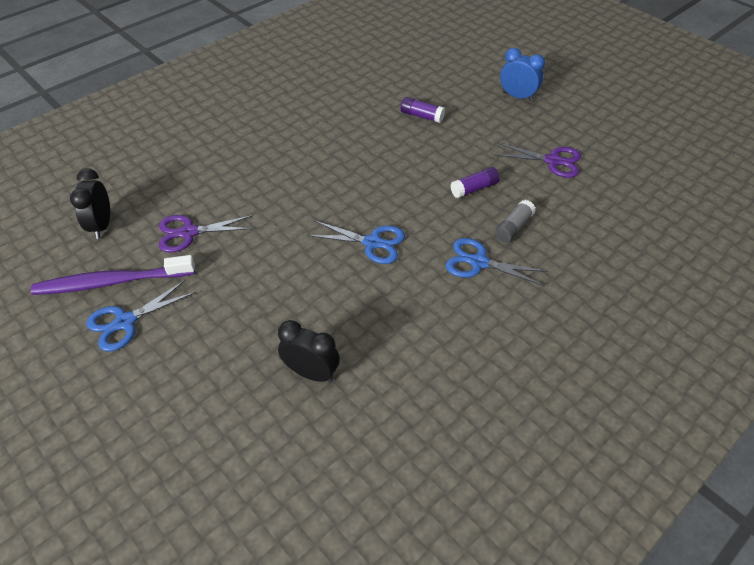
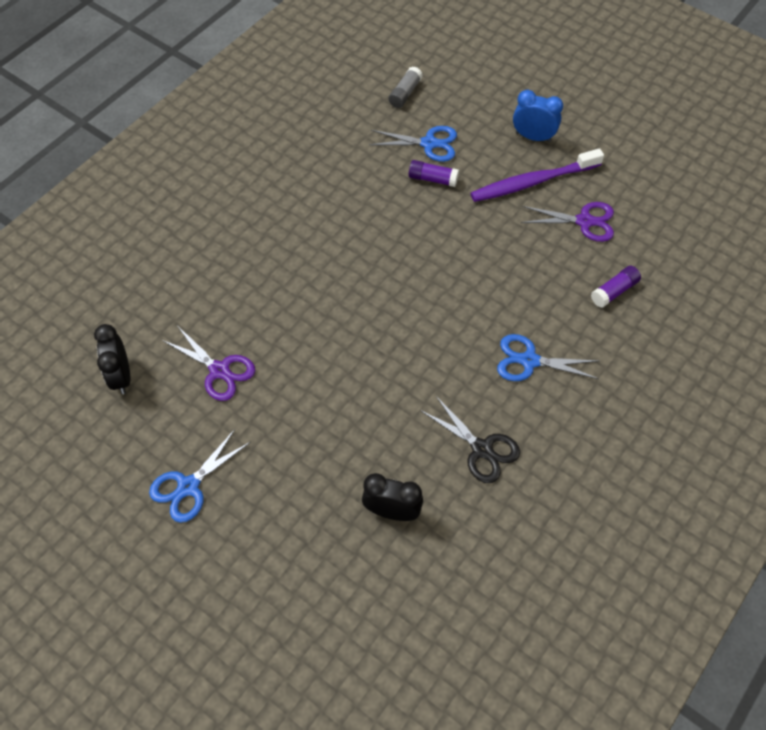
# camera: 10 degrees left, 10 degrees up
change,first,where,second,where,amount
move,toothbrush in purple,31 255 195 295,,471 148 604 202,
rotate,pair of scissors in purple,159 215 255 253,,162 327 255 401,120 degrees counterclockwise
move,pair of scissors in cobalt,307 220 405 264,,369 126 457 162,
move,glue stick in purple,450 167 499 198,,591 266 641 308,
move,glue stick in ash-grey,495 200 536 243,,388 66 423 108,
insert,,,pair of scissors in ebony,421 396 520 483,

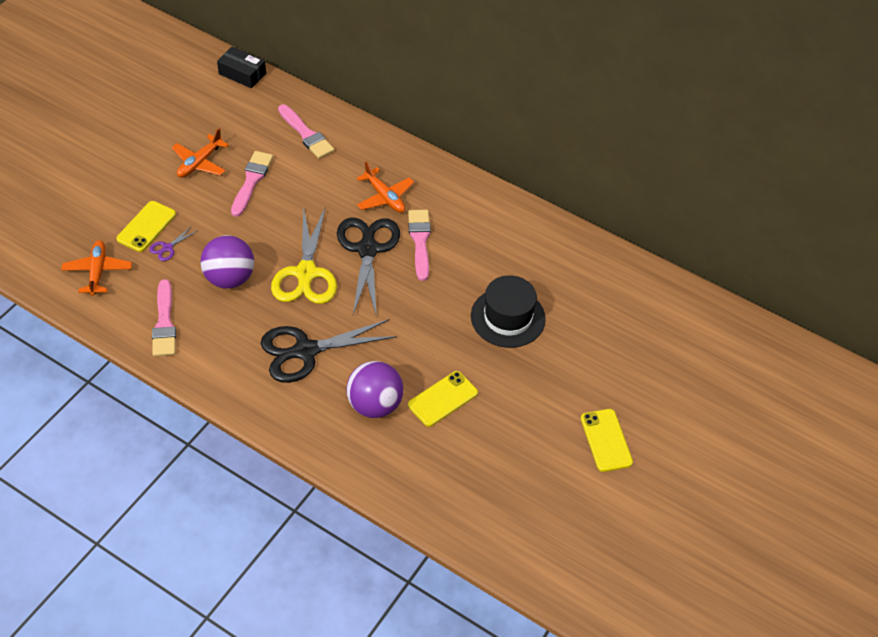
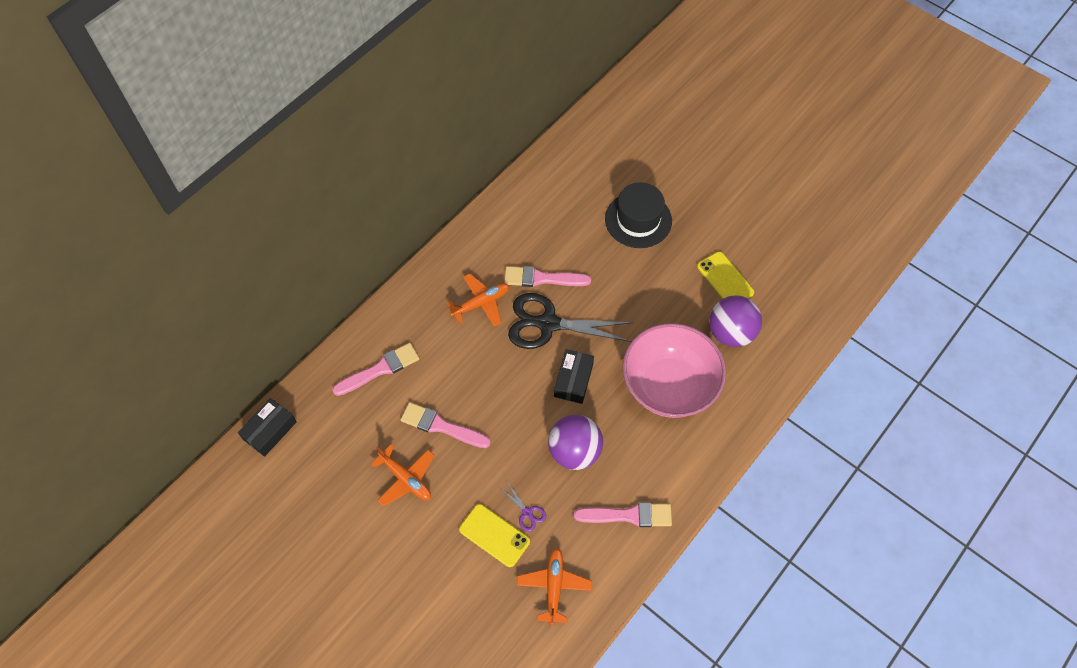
# camera: 80 degrees left, 10 degrees up
change,first,where,second,where,amount
rotate,toy plane in orange,61 240 132 296,,517 547 592 625,90 degrees clockwise
replace,pair of scissors in ebony,261 319 397 383,bowl in rose-pink,622 323 726 418,
replace,pair of scissors in bright yellow,271 206 337 304,box in ebony,554 349 594 404,
delete,phone in bright yellow,581 409 633 472,,,

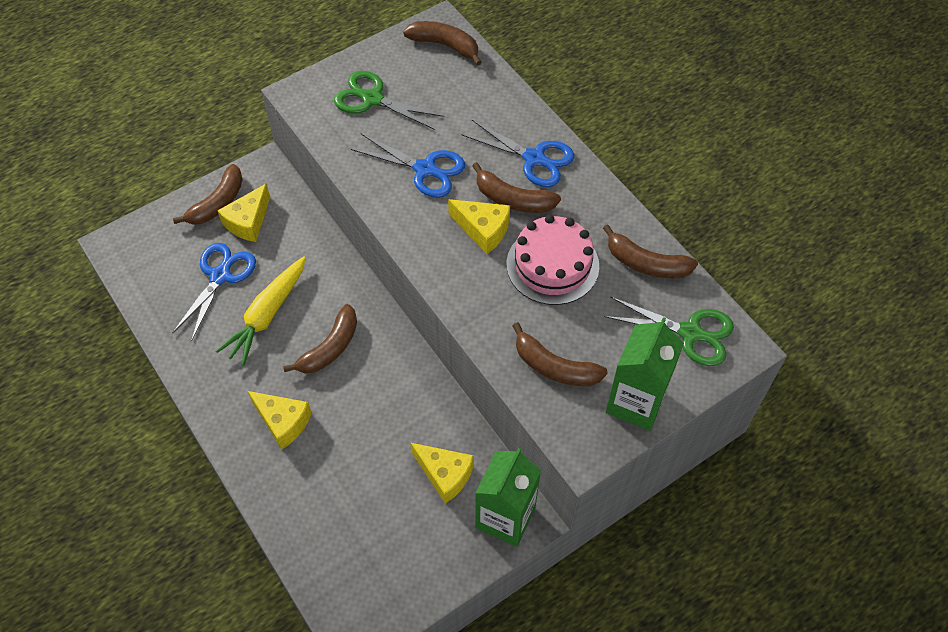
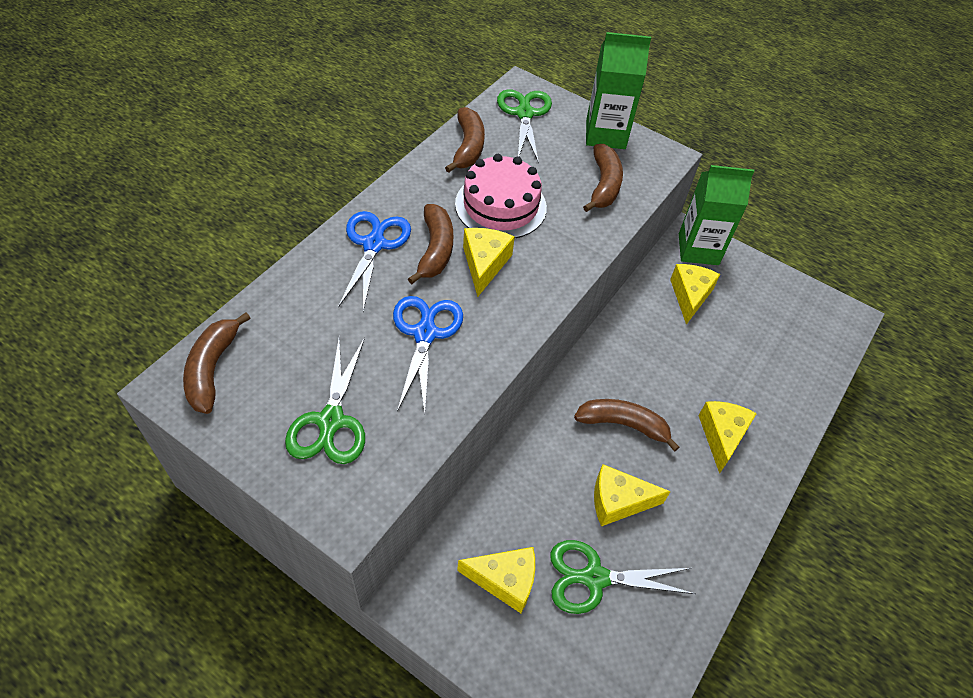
# camera: 115 degrees left, 5 degrees down
change,first,where,second,where,amount
recolor,pair of scissors in cobalt,172 243 256 341,pair of scissors in emerald,550 540 696 614,
delete,toy banana in brown,173 164 243 225,,,
replace,root vegetable in bright yellow,216 256 306 366,cheese in bright yellow,594 464 671 526,

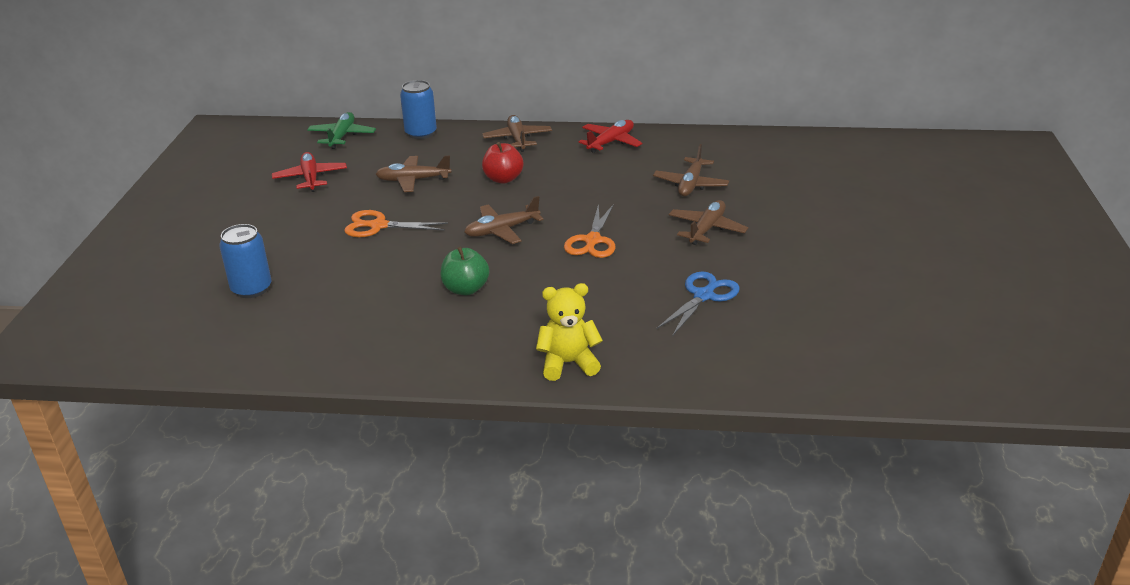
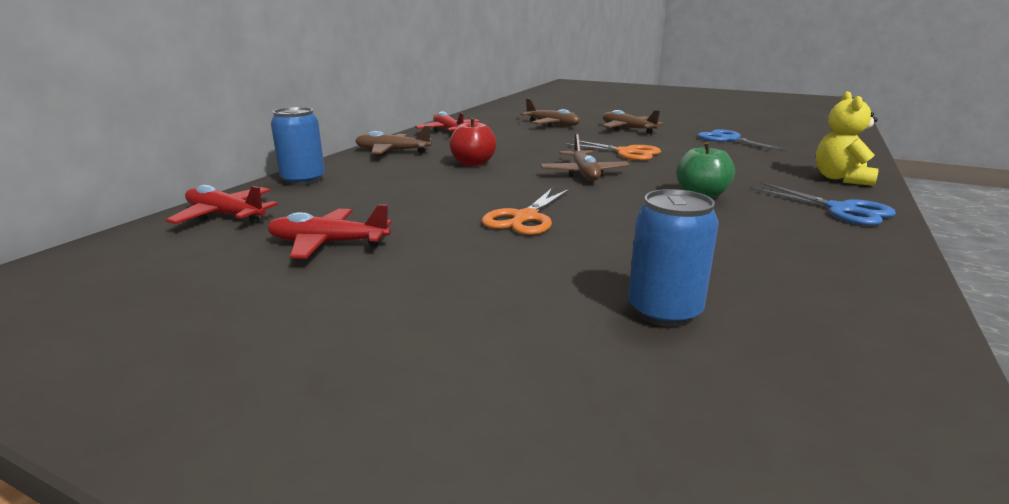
# camera: 70 degrees left, 10 degrees down
change,first,where,second,where,amount
recolor,toy plane in emerald,307 112 376 149,toy plane in scarlet,166 185 278 224,
delete,toy plane in brown,376 155 452 192,,,
insert,,,pair of scissors in cobalt,750 182 896 226,

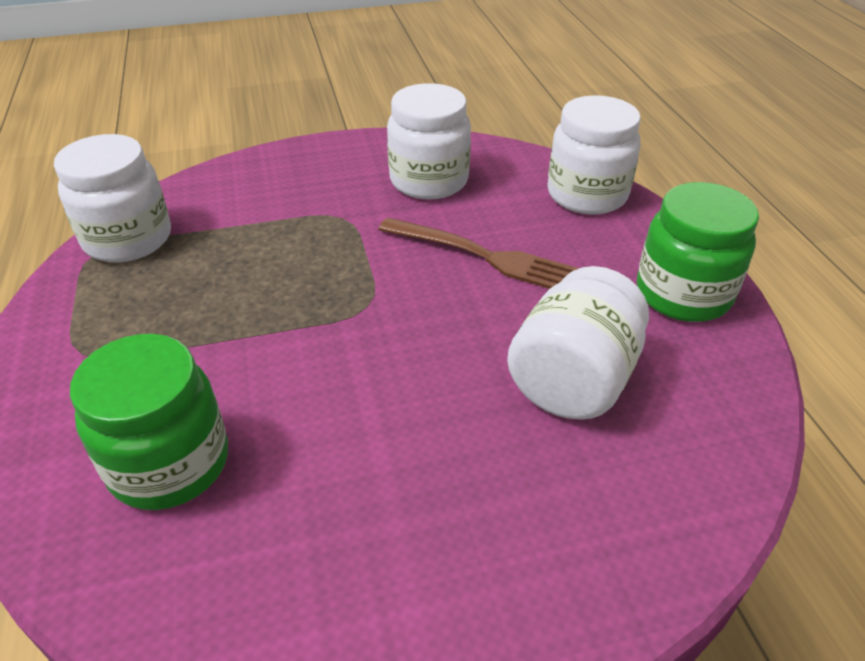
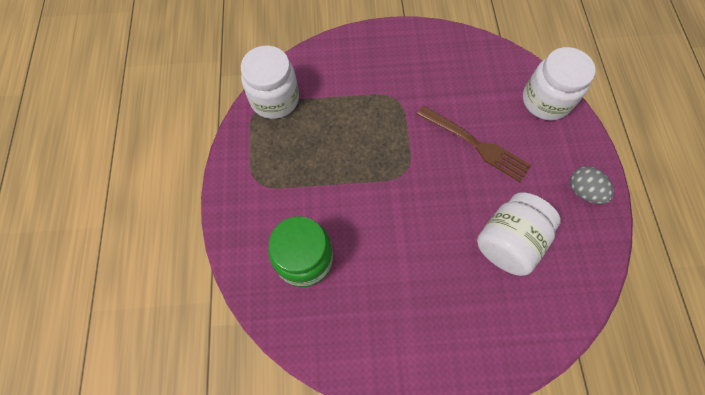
# camera: 10 degrees right, 25 degrees up
change,first,where,second,where,amount
delete,preserve jar in white,387 83 471 200,,,
replace,preserve jar in emerald,637 182 759 322,egg in ash-grey,570 166 614 204,

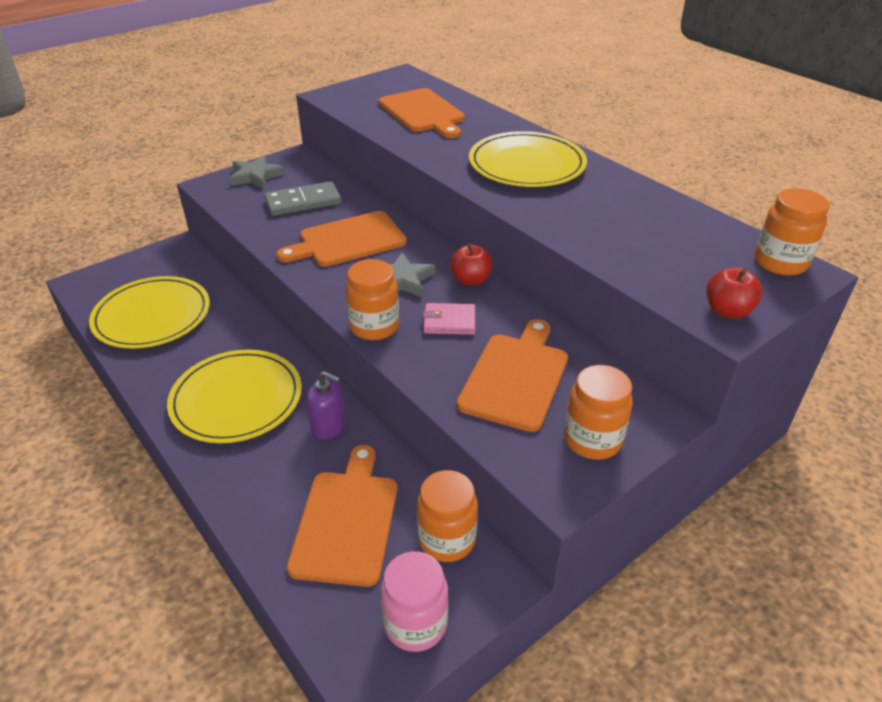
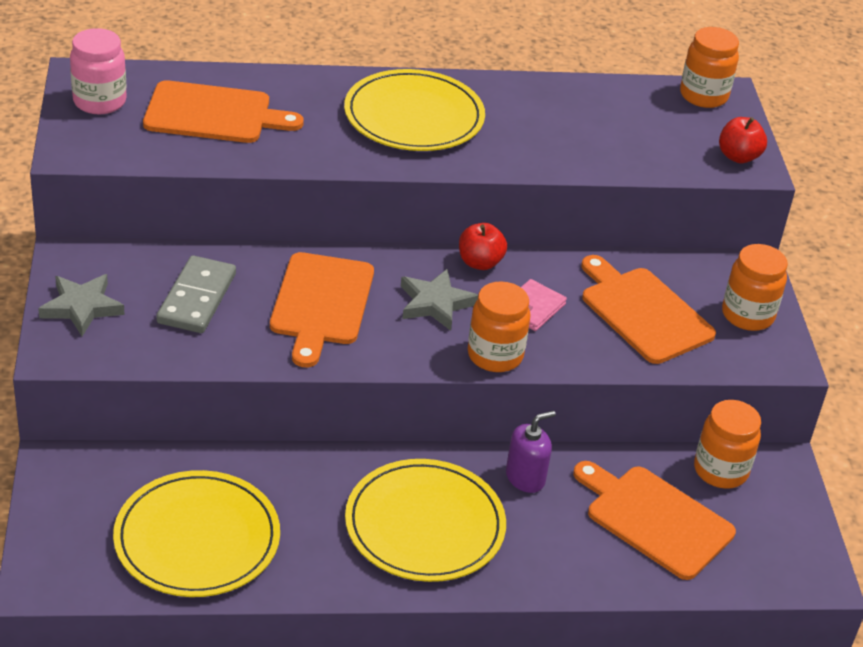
# camera: 60 degrees left, 0 degrees up
change,first,where,second,where,amount
move,preserve jar in rose-pink,380 551 449 652,,70 28 127 114,

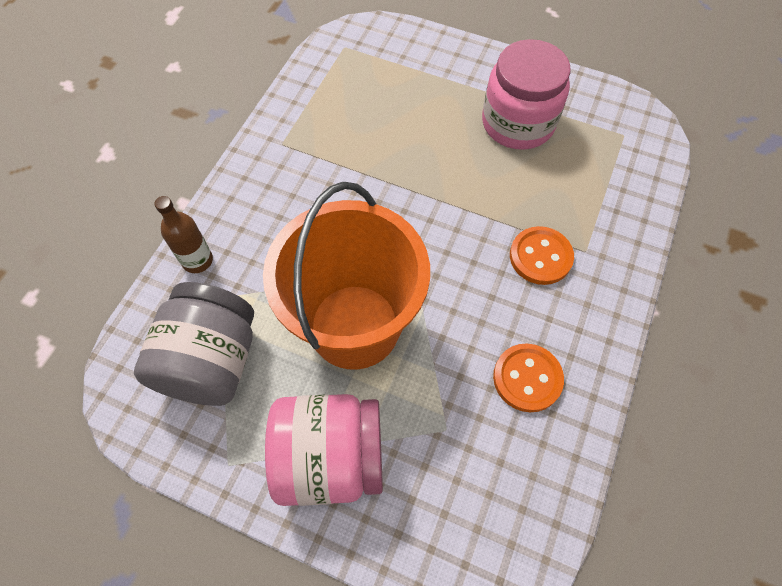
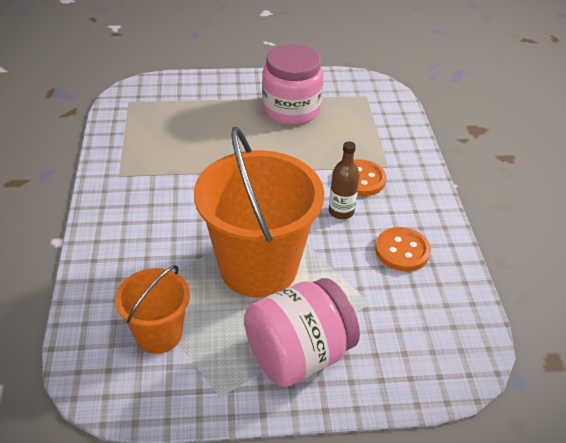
# camera: 30 degrees left, 20 degrees down
change,first,where,second,where,amount
replace,preserve jar in ash-grey,134 282 254 406,bucket in orange,115 265 190 354,
move,drink bottle in brown,154 196 213 273,,329 141 360 219,

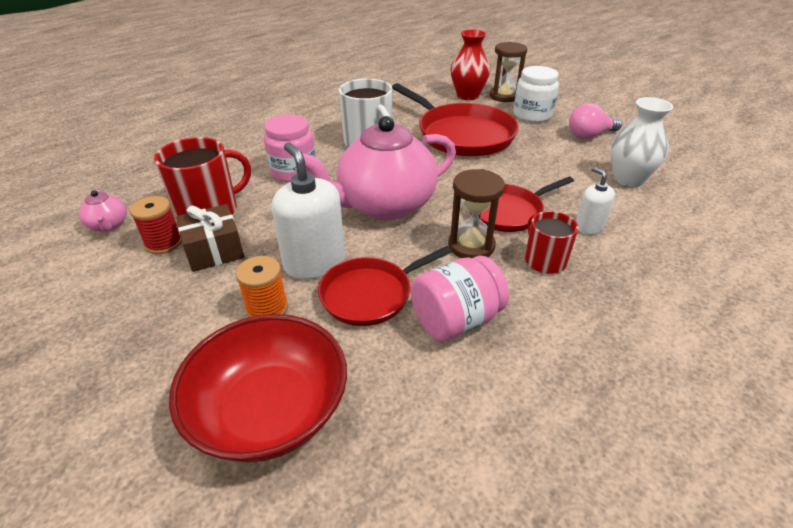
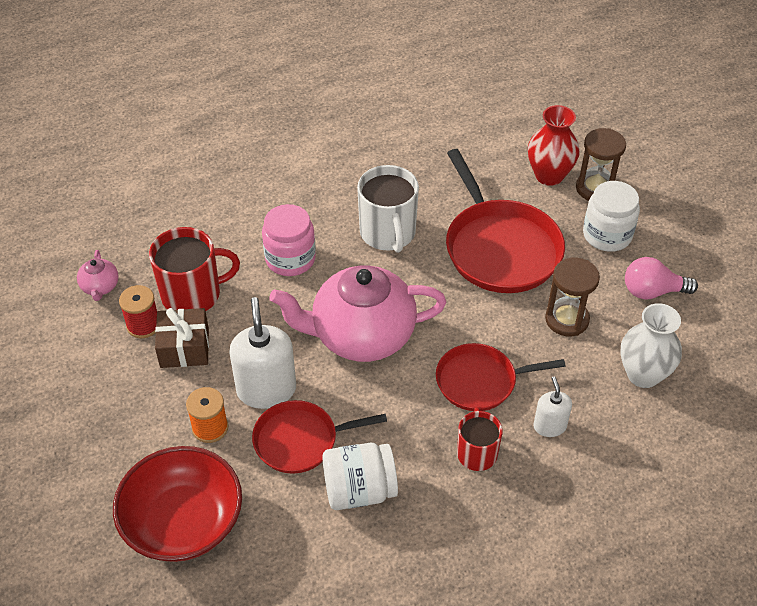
# camera: 20 degrees right, 10 degrees up
change,first,where,second,where,amount
recolor,preserve jar in rose-pink,411 256 509 342,preserve jar in white,322 443 398 510,
move,sandglass in brown,448 169 505 258,,545 258 600 336,

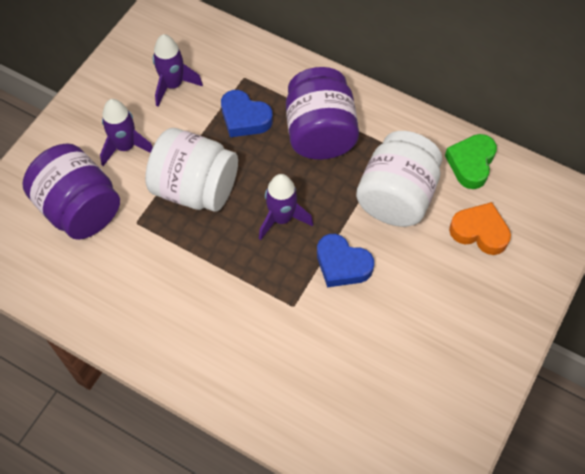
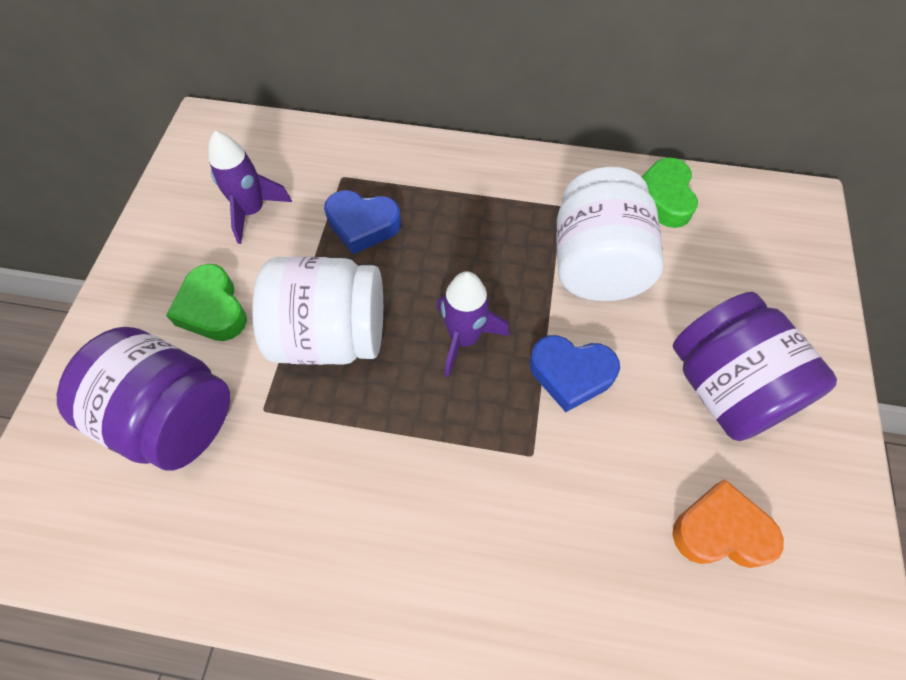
# camera: 20 degrees left, 0 degrees up
change,first,where,second,where,amount
replace,spaceship in purple,100 99 153 166,heart in emerald,166 264 247 341,
move,preserve jar in purple,286 67 359 160,,673 292 837 441,
move,heart in orange,449 202 511 255,,672 479 784 568,

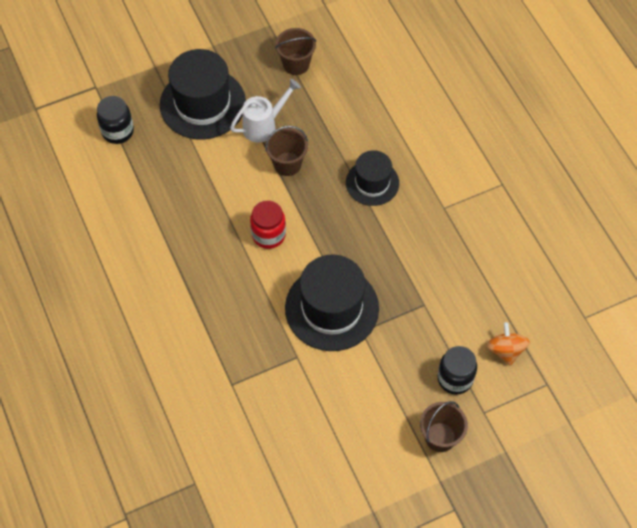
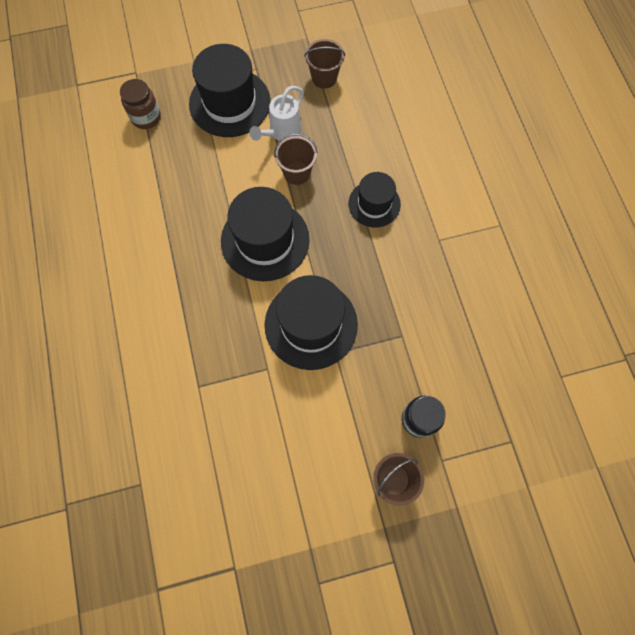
# camera: 10 degrees right, 10 degrees up
change,first,where,second,where,amount
recolor,preserve jar in ebony,97 96 134 144,preserve jar in brown,120 79 161 129,
rotate,watering pot in white,230 79 301 143,,250 86 304 141,150 degrees clockwise
replace,preserve jar in scarlet,250 200 286 249,tall hat in ebony,221 187 310 281,
delete,whirligig in orange,487 322 530 366,,,

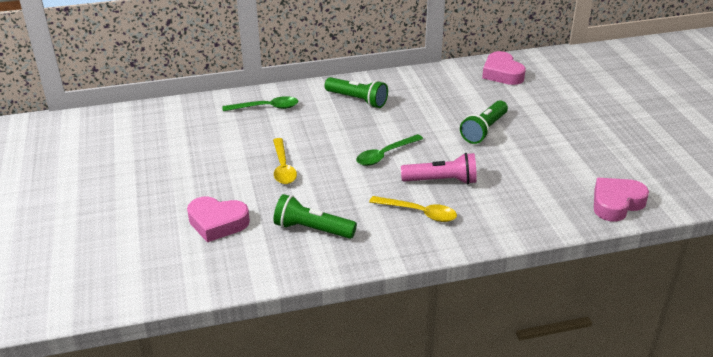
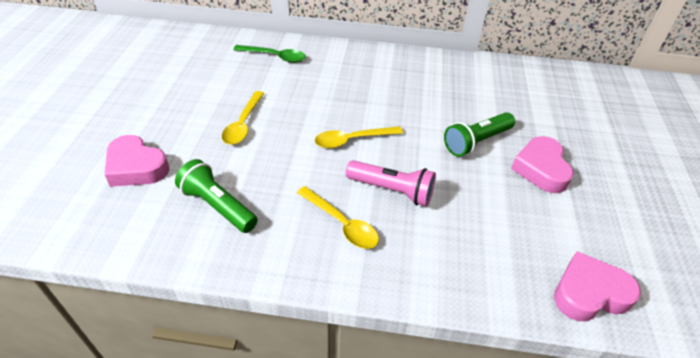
# camera: 20 degrees right, 10 degrees up
change,first,where,second,where,amount
delete,flashlight in emerald,325 77 388 108,,,
recolor,spoon in emerald,356 134 423 166,spoon in bright yellow,315 126 403 149,
move,heart in rose-pink,482 51 526 85,,511 136 574 193,

